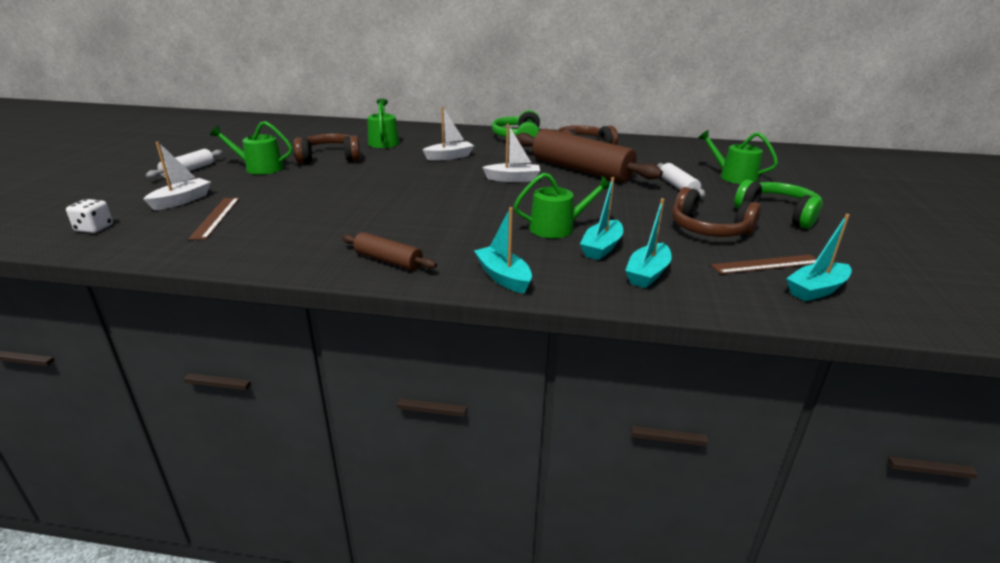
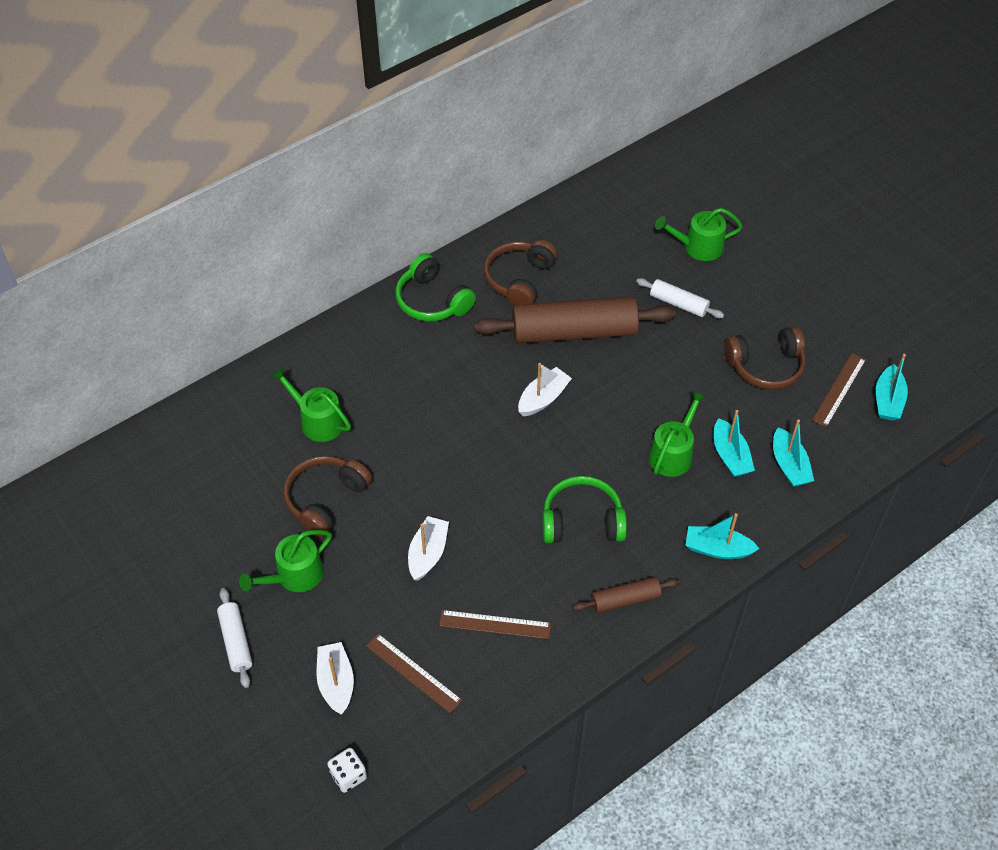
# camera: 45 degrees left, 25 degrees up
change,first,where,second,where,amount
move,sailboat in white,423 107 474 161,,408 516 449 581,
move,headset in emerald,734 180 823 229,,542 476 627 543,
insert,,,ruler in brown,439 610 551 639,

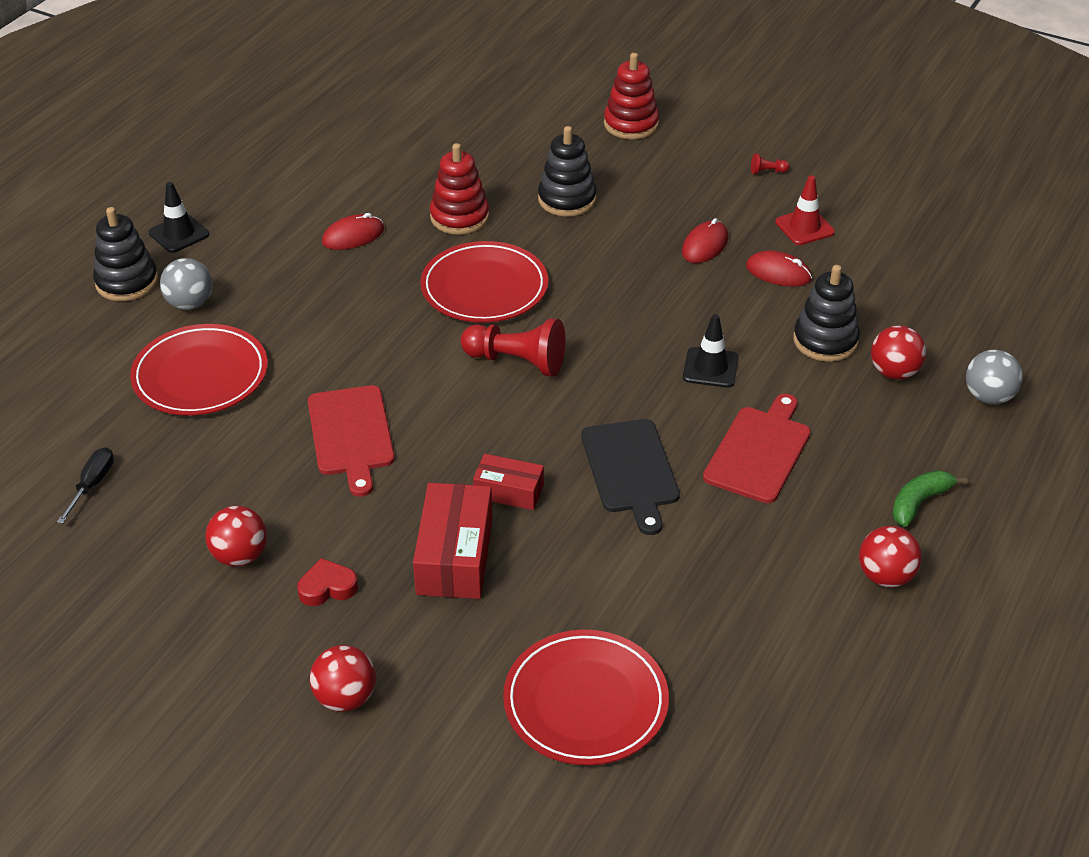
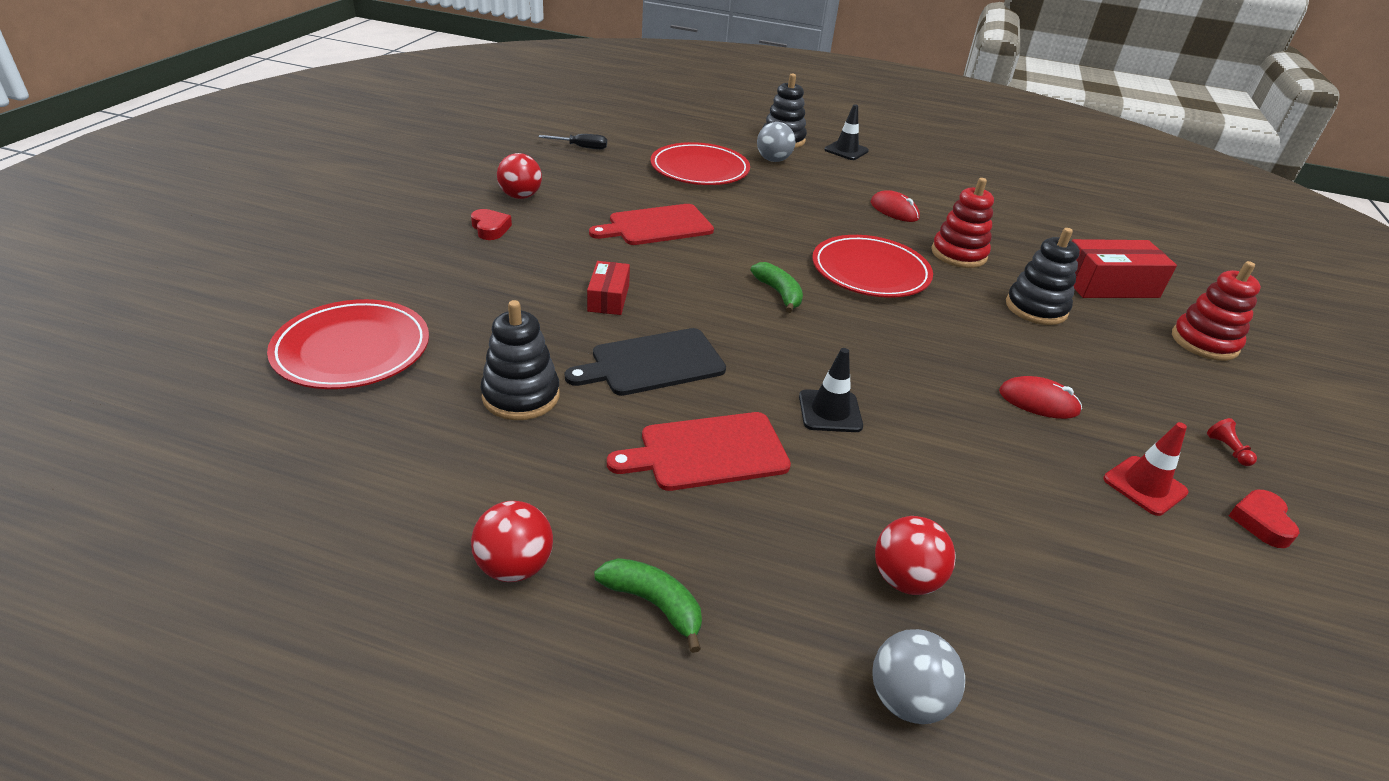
# camera: 75 degrees right, 5 degrees down
change,first,where,second,where,amount
delete,play ball in scarlet,310 645 376 712,,,
move,box in scarlet,413 483 492 599,,1072 239 1177 298,
replace,chess pawn in scarlet,461 319 565 376,toy banana in emerald,751 262 803 313,
rotate,cutting board in scarlet,703 394 811 503,,607 412 791 491,150 degrees clockwise
delete,mouse in scarlet,746 251 812 287,,,
move,ring stacker in ebony,793 265 860 362,,481 300 560 420,
insert,,,heart in scarlet,1229 490 1300 548,

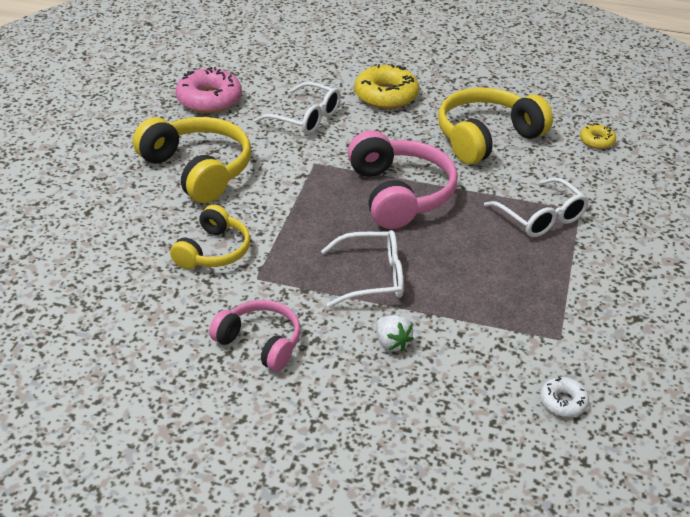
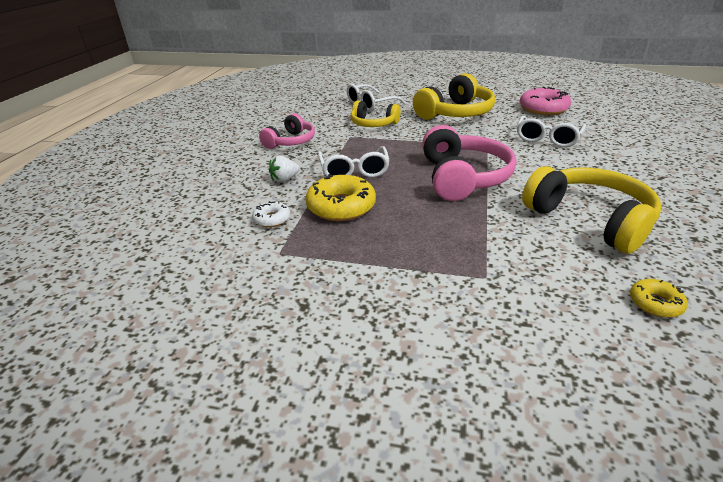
# camera: 90 degrees right, 5 degrees down
change,first,where,second,where,amount
rotate,headset in rose-pink,348 131 458 229,,422 125 516 201,75 degrees counterclockwise
move,donut in bright yellow,354 64 419 109,,306 174 376 221,
move,spectacles in white,484 177 589 237,,347 84 406 111,
move,donut in white,540 376 589 417,,252 201 290 227,

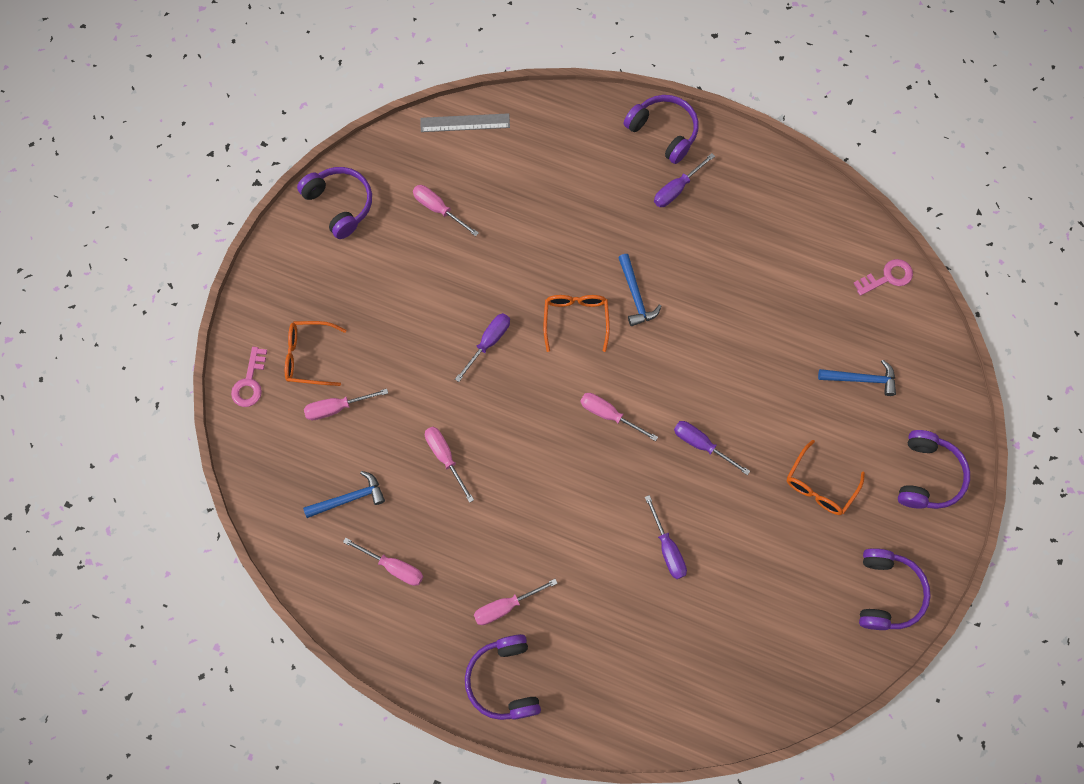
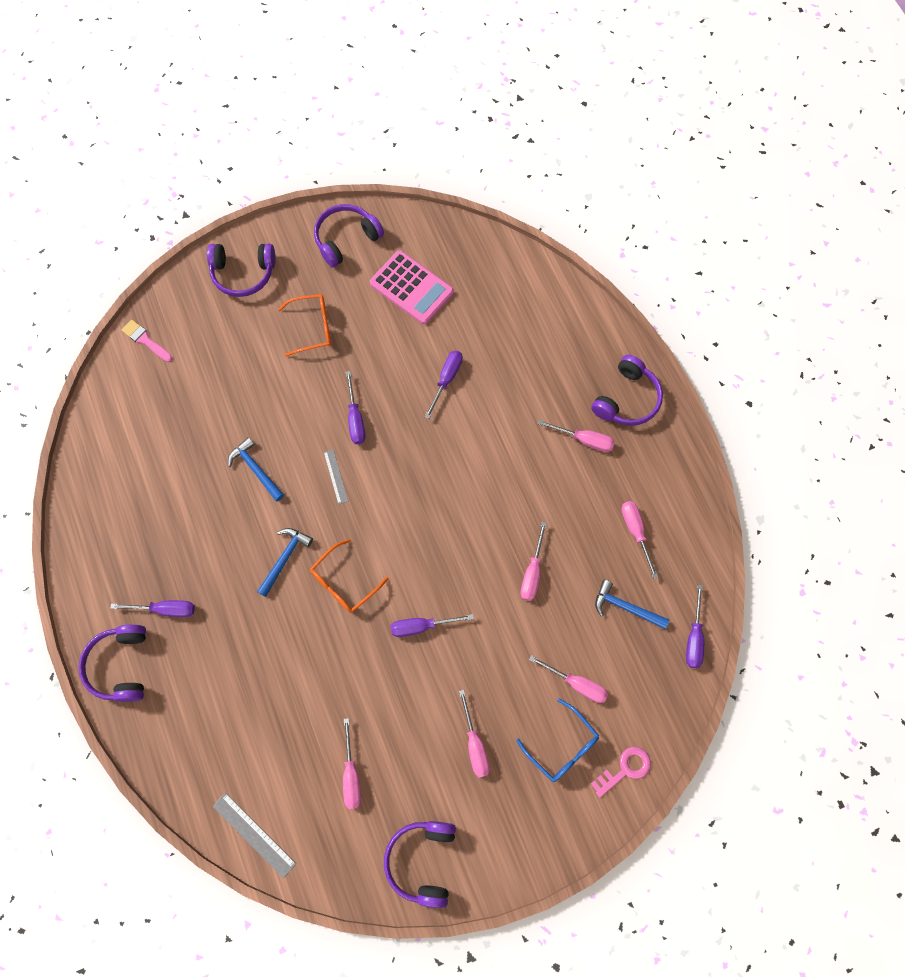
# camera: 135 degrees left, 0 degrees up
change,first,where,second,where,amount
recolor,spectacles in orange,285 321 347 386,spectacles in cobalt,516 699 599 782,
move,screwdriver in rose-pink,580 393 658 441,,459 690 490 778,
move,hammer in cobalt,818 360 896 396,,228 437 284 501,
delete,door key in rose-pink,854 259 913 296,,,
rotate,headset in purple,898 430 970 509,,207 244 276 297,150 degrees counterclockwise
insert,,,paint brush in rose-pink,121 320 173 362,
insert,,,ruler in ash-grey,324 449 348 504,
insert,,,calculator in rose-pink,370 250 454 324,
insert,,,screwdriver in purple,686 585 704 668,

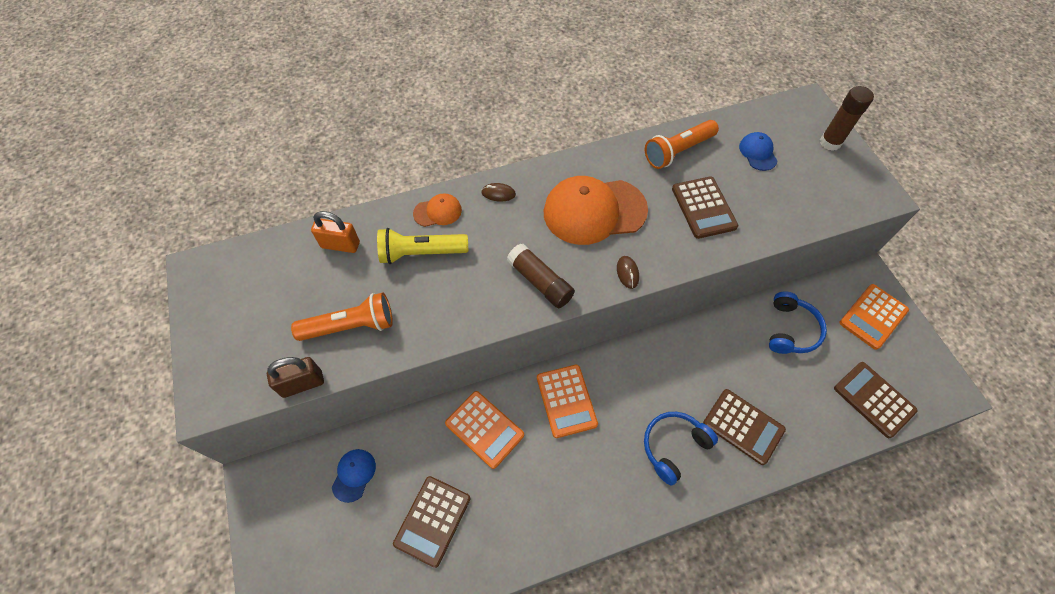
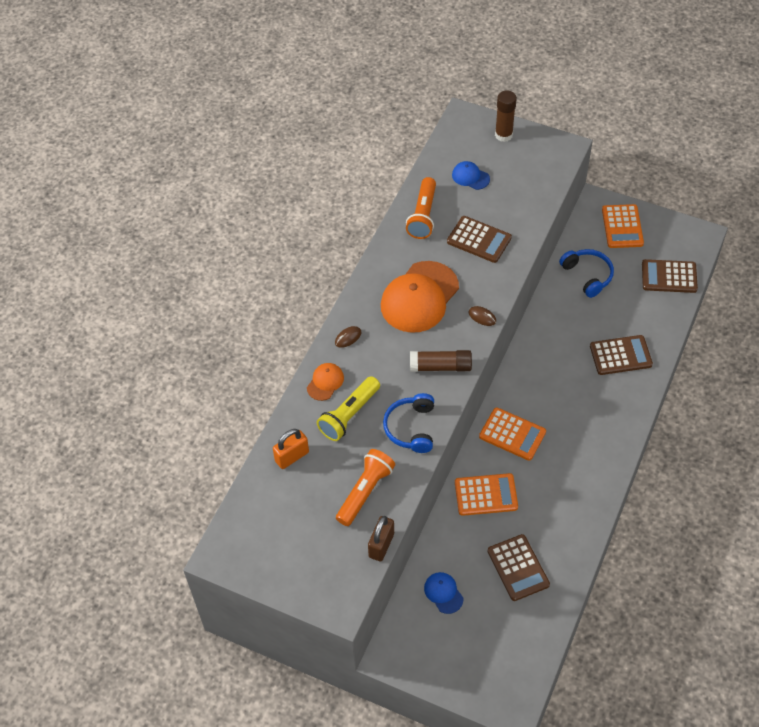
# camera: 45 degrees left, 5 degrees down
change,first,where,second,where,amount
move,headset in cobalt,644 412 718 486,,383 393 434 453,

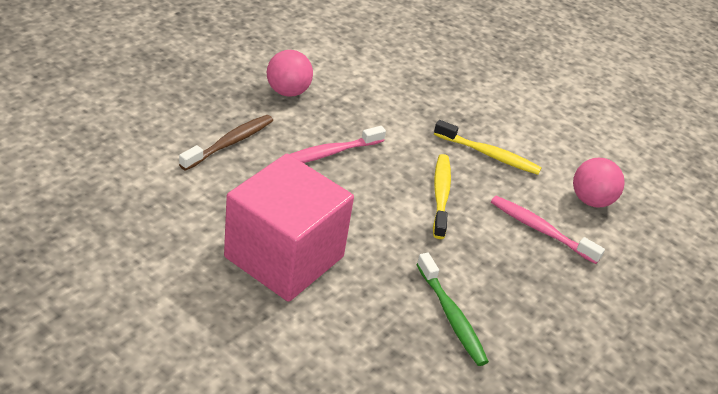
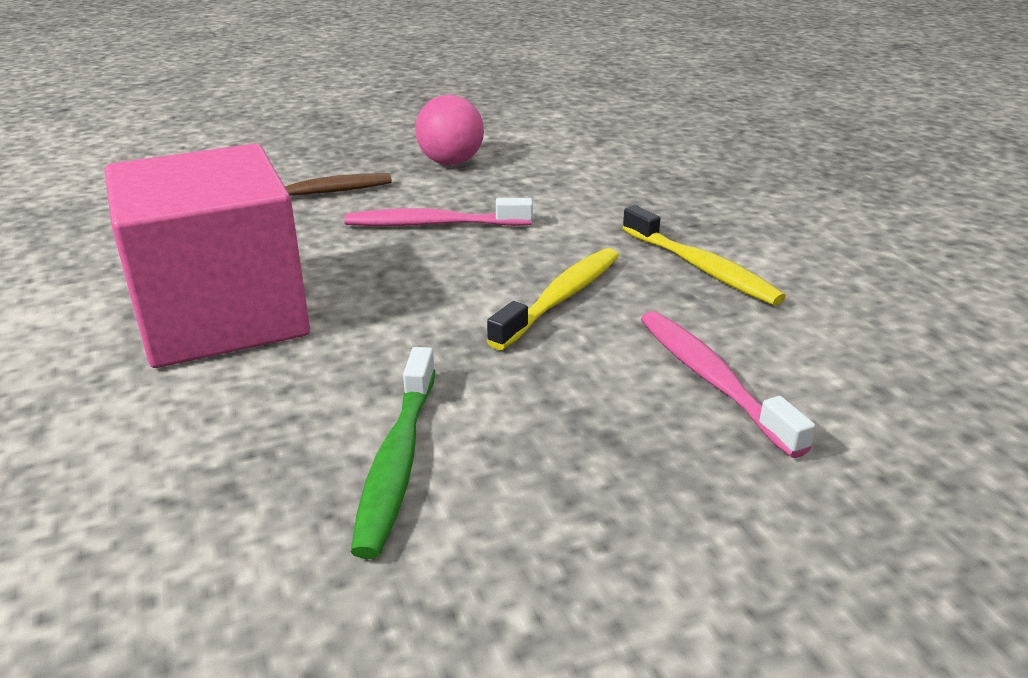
# camera: 35 degrees right, 10 degrees down
change,first,where,second,where,amount
delete,play ball in rose-pink,573 158 625 207,,,

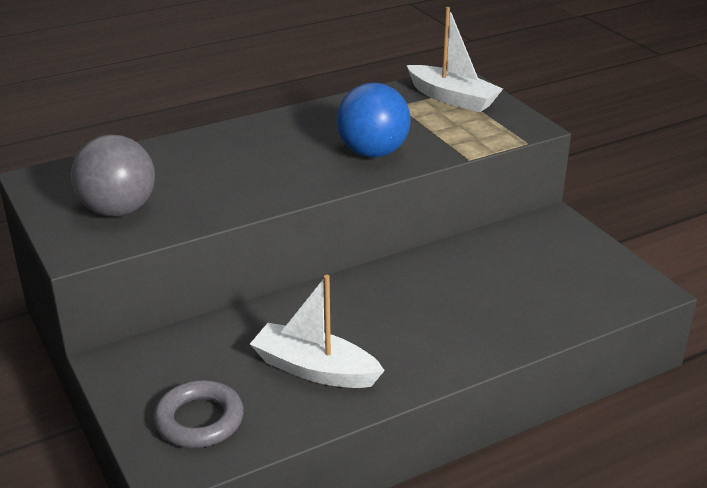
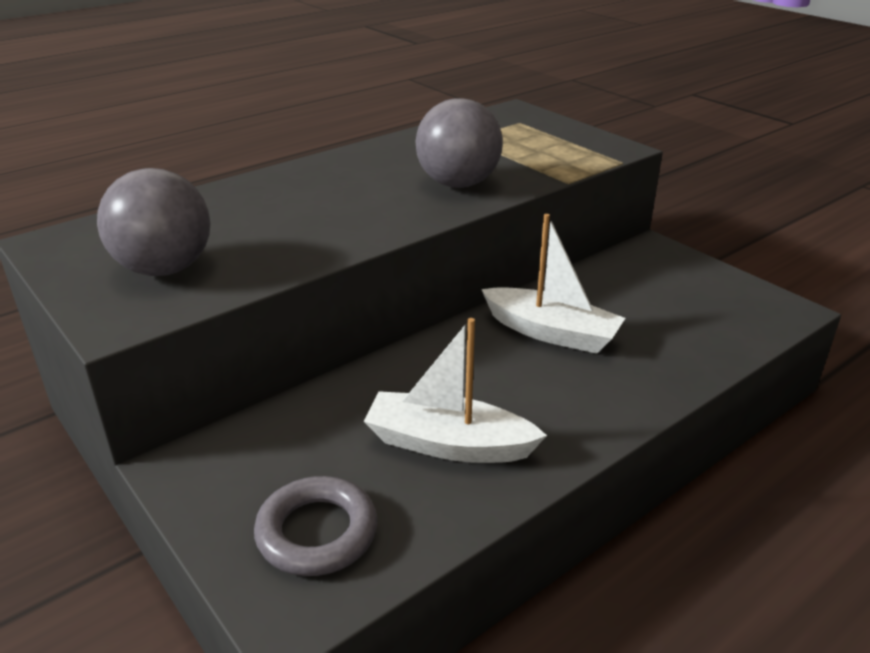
# camera: 10 degrees left, 0 degrees up
change,first,where,second,where,amount
recolor,play ball in cobalt,336 83 411 157,play ball in ash-grey,415 98 503 188,
move,sailboat in white,407 7 503 113,,481 214 625 354,

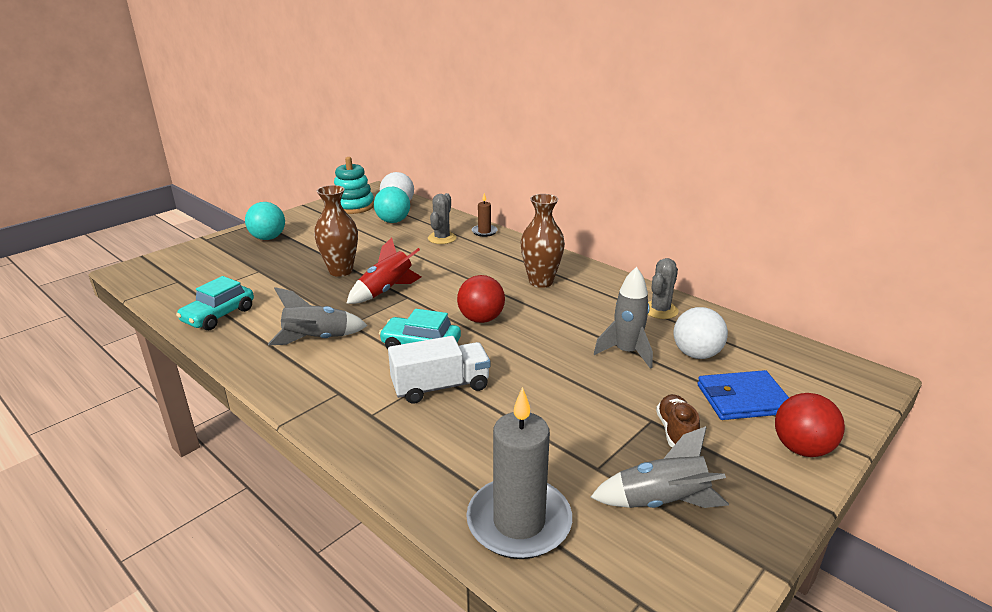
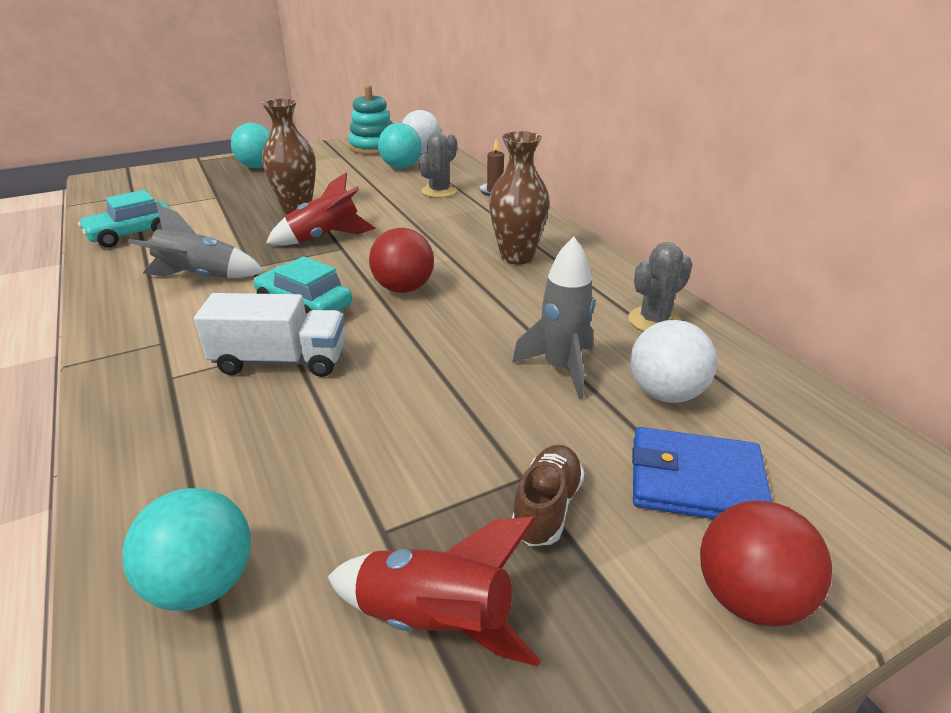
# camera: 20 degrees right, 5 degrees up
change,first,where,second,where,amount
replace,wax candle in ash-grey,466 387 572 559,play ball in teal,122 488 251 611,
recolor,spaceship in ash-grey,591 426 729 508,spaceship in scarlet,328 517 541 667,

